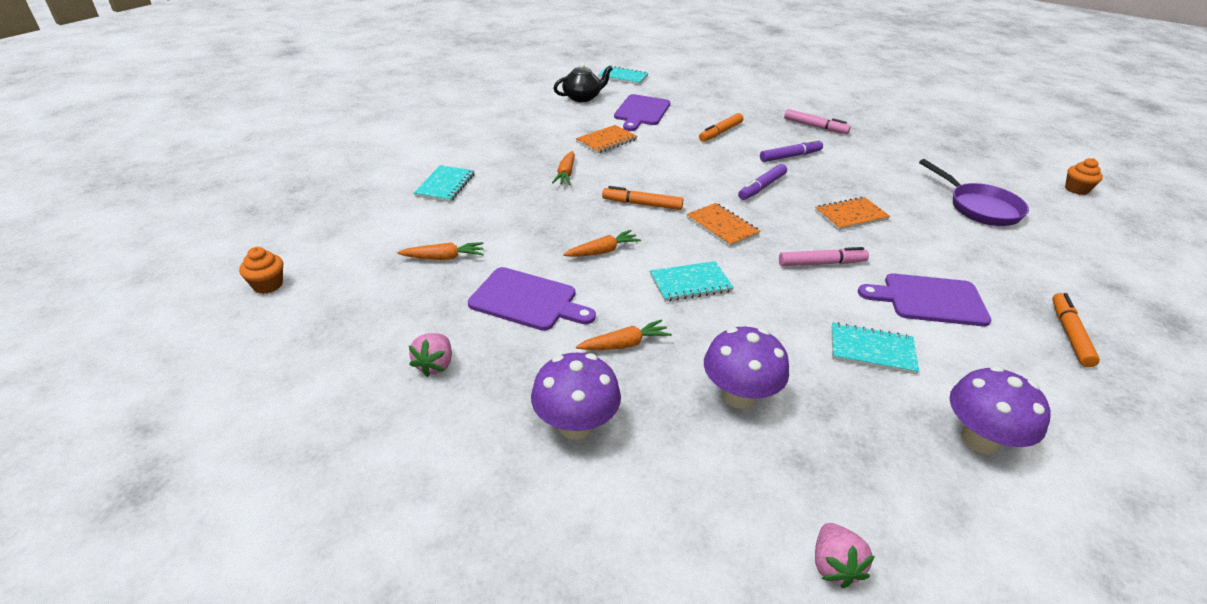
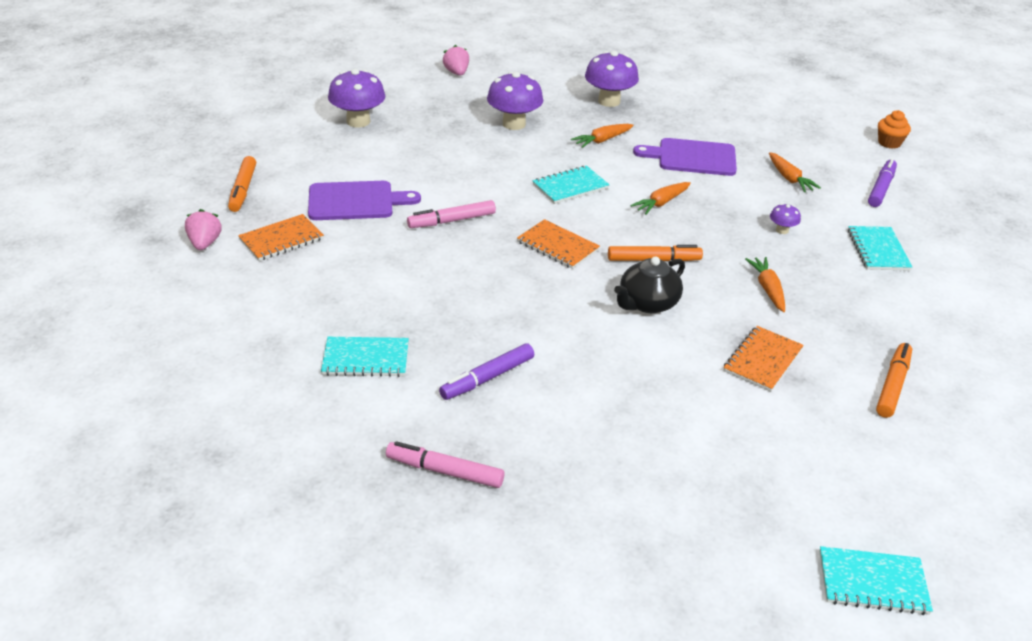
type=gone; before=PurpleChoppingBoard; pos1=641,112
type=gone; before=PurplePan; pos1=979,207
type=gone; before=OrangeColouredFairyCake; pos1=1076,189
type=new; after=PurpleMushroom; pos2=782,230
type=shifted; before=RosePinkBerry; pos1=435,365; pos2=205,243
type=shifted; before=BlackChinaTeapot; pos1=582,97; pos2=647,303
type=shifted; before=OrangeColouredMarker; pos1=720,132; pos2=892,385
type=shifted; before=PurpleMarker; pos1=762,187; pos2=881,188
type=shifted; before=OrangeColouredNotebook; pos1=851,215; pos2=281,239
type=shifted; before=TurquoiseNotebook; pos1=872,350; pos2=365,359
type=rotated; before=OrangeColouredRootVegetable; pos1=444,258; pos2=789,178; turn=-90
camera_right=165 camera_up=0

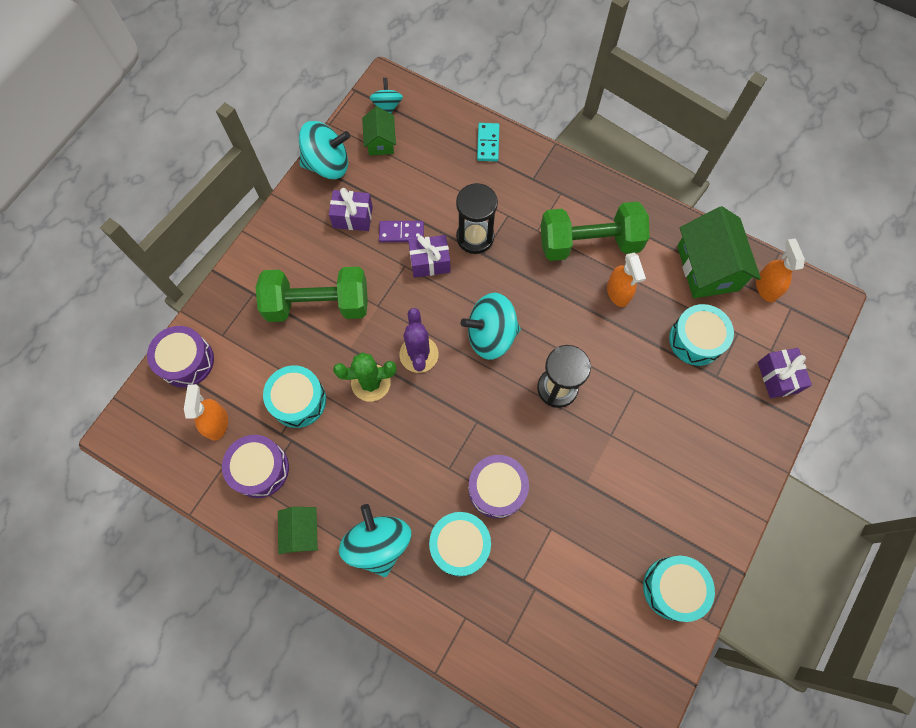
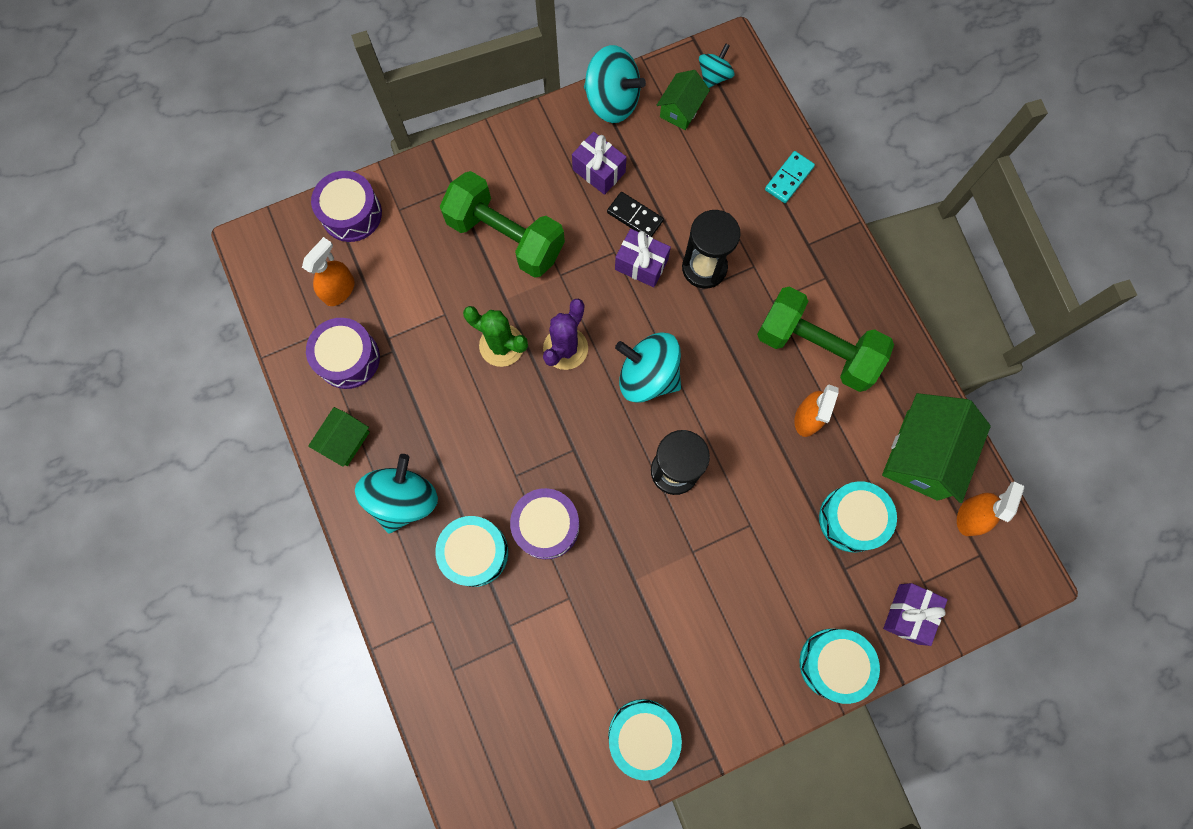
type=shifted; before=TurquoiseDrum; pos1=298,400; pos2=833,663
type=repainted; before=PurpleDomino; after=BlackDomino; pos1=401,233; pos2=635,217
camera_right=35 camera_up=5

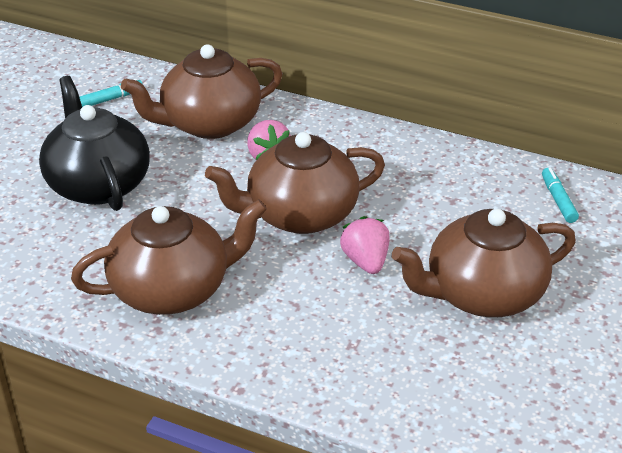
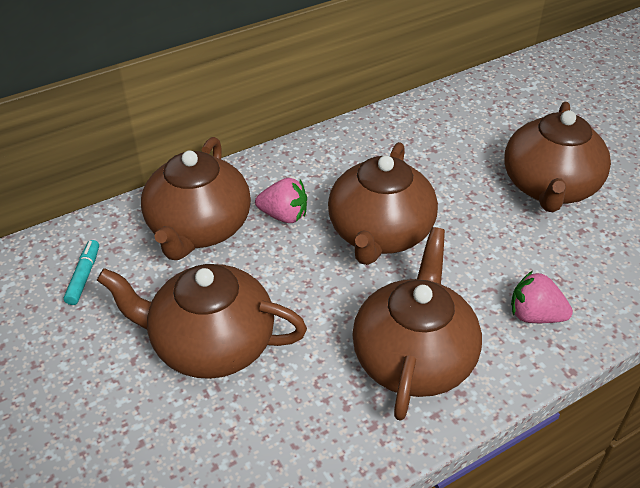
type=gone; before=TurquoiseMarker; pos1=558,200
type=shifted; before=RosePinkBerry; pos1=365,261; pos2=534,315
type=repainted; before=BlackChinaTeapot; after=DarkBrownChinaTeapot; pos1=98,184; pos2=211,344
camera_right=-55 camera_up=5

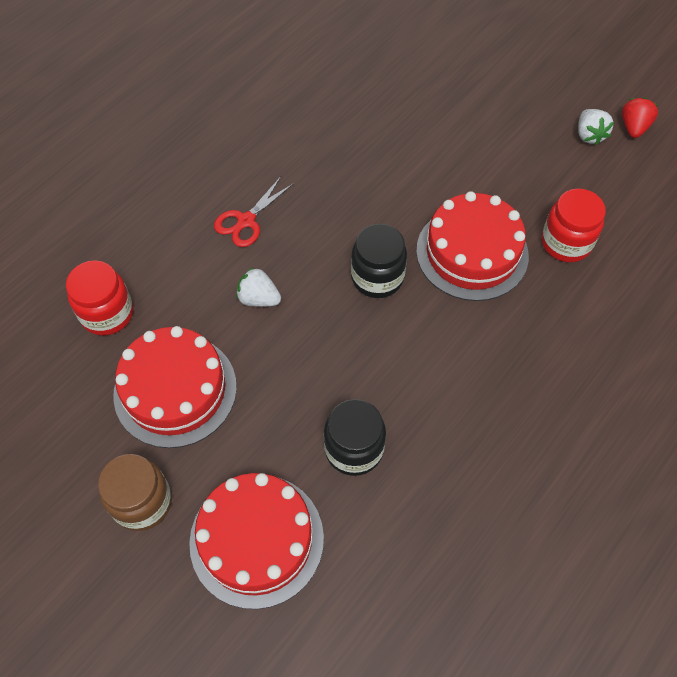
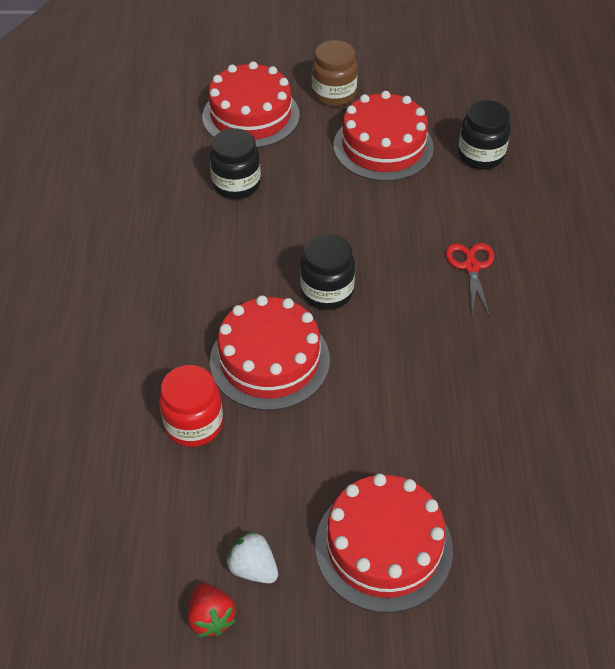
type=gone; before=SnowWhiteBerry; pos1=259,298
type=new; after=CrimsonGateau; pos2=383,546
type=repainted; before=CrimsonPreserveJar; after=BlackPreserveJar; pos1=107,313; pos2=480,155
camera_right=140 camera_up=-10

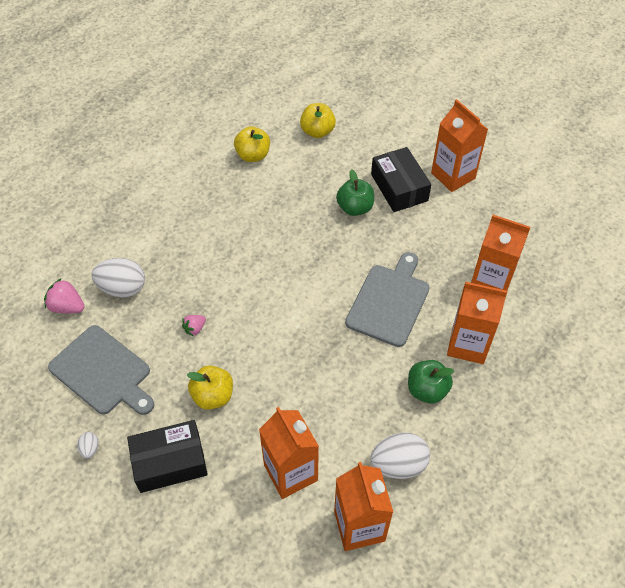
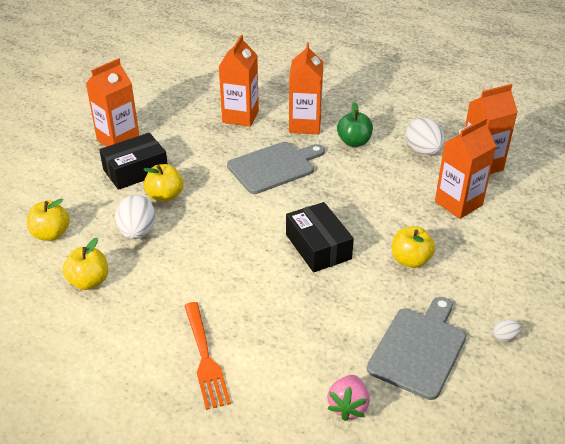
type=gone; before=RosePinkBerry; pos1=195,329
type=new; after=OrangeColouredFork; pos2=205,357
type=shifted; before=SnowWhiteEgg; pos1=122,288; pos2=137,232
type=shifted; before=BlackParcel; pos1=170,462; pos2=318,247
type=repainted; before=GreenToyApple; after=YellowToyApple; pos1=355,208; pos2=165,196
type=rotated; before=GrayChoppingBoard; pos1=389,302; pos2=274,166; turn=135
camera_right=-100 camera_up=-15

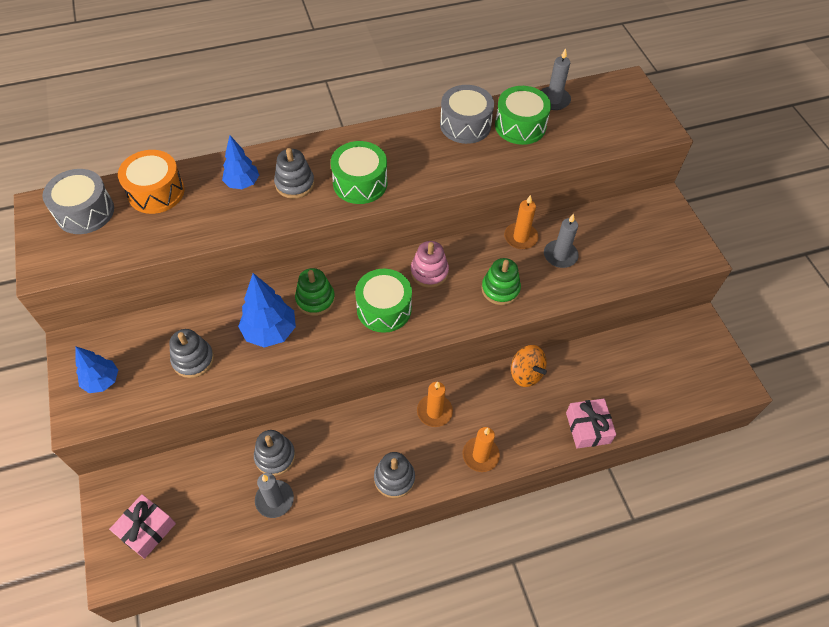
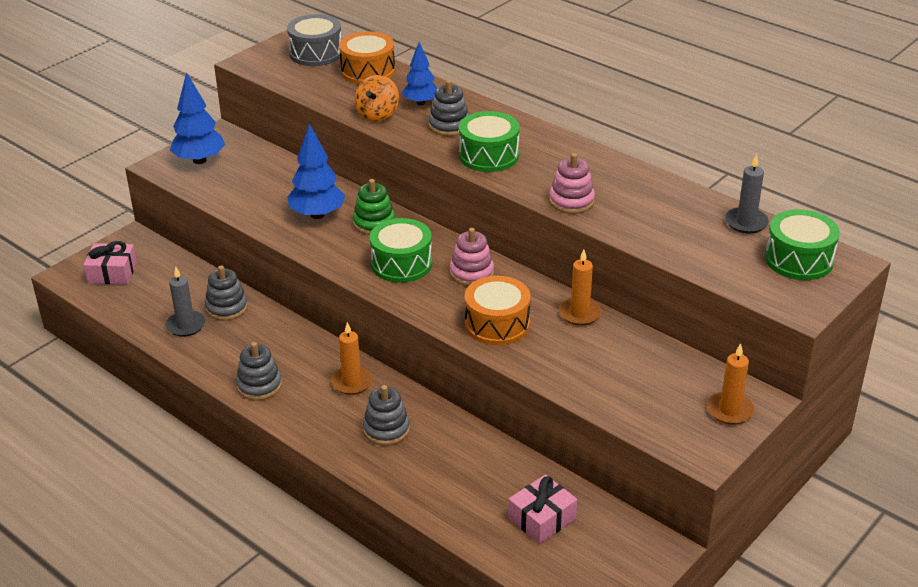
type=gone; before=GrayDrum; pos1=465,125
type=gone; before=GrayPillarCandle; pos1=560,255
type=new; after=RosePinkRingStacker; pos2=571,201
type=shifted; before=GrayRingStacker; pos1=193,360; pos2=386,429
type=shifted; before=OrangeColouredPillarCandle; pos1=480,455; pos2=730,410
type=shifted; before=GreenDrum; pos1=520,126; pos2=799,259
type=shifted; before=OrangeColouredToyTop; pos1=526,373; pos2=377,114
type=shifted; before=RosePinkPresent; pos1=588,428; pos2=542,518
type=swapped; before=GreenRingStacker; after=OrangeColouredDrum; pos1=500,289; pos2=497,324
type=scaled; before=BlueToyTree; pos1=102,381; pos2=199,160; scale=1.5
camera_right=60 camera_up=-20

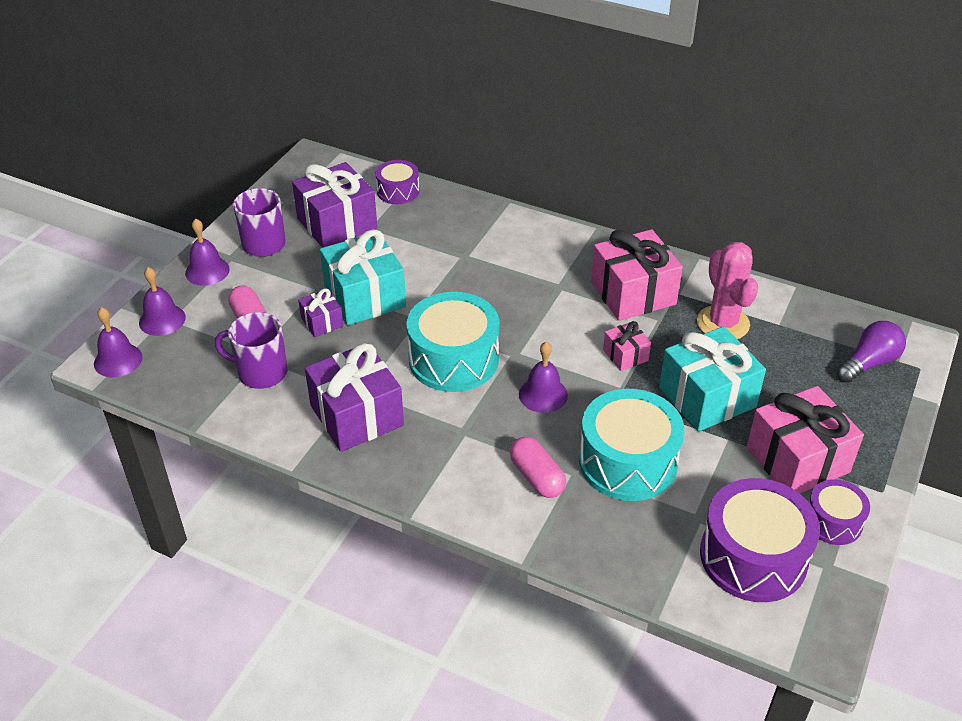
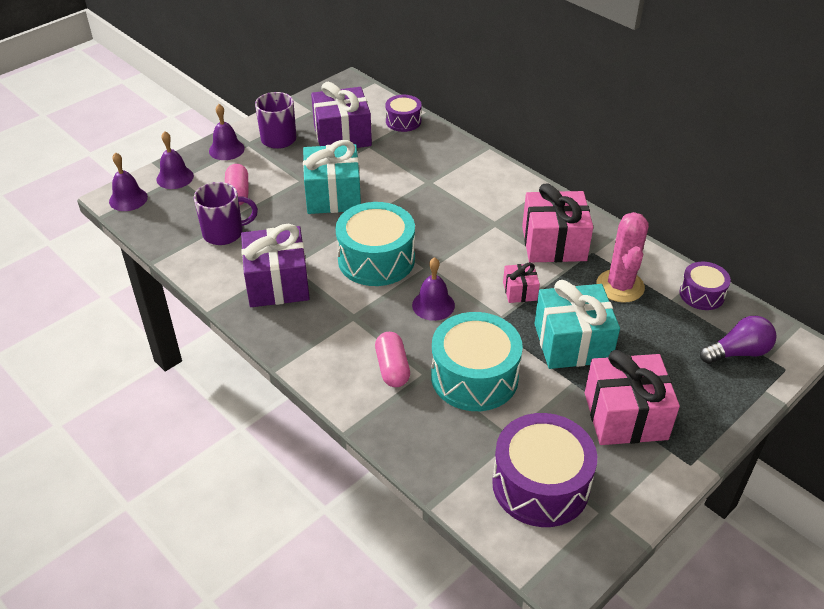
type=gone; before=PurplePresent; pos1=322,322
type=shifted; before=PurpleDrum; pos1=833,521; pos2=701,294
type=rotated; before=PurpleCoffeeMug; pos1=261,372; pos2=224,233; turn=135
camera_right=20 camera_up=0

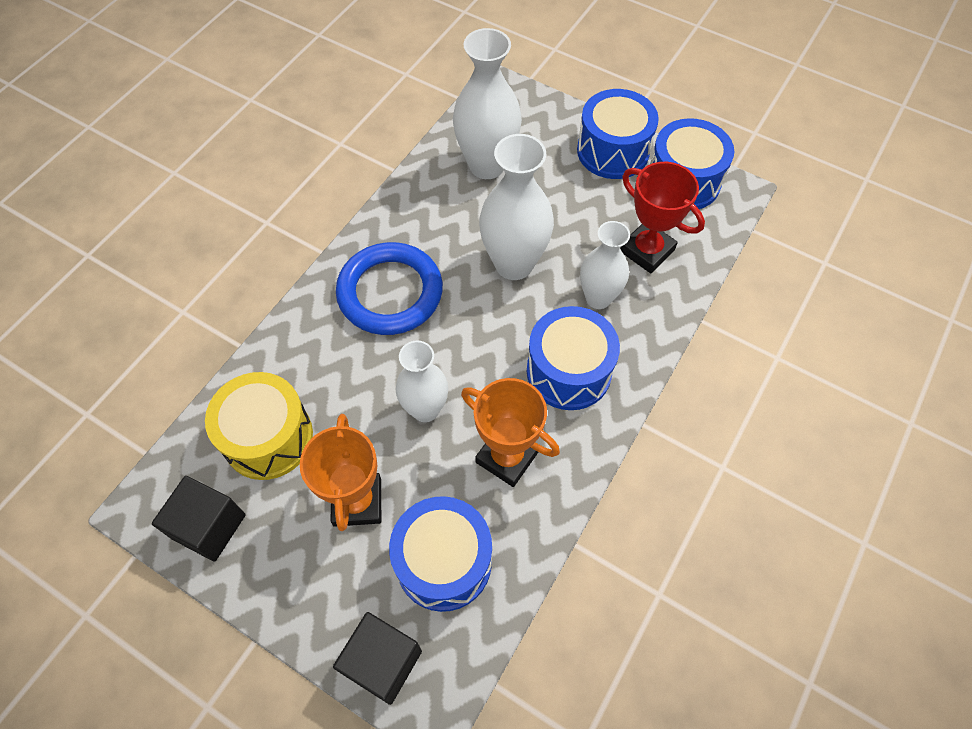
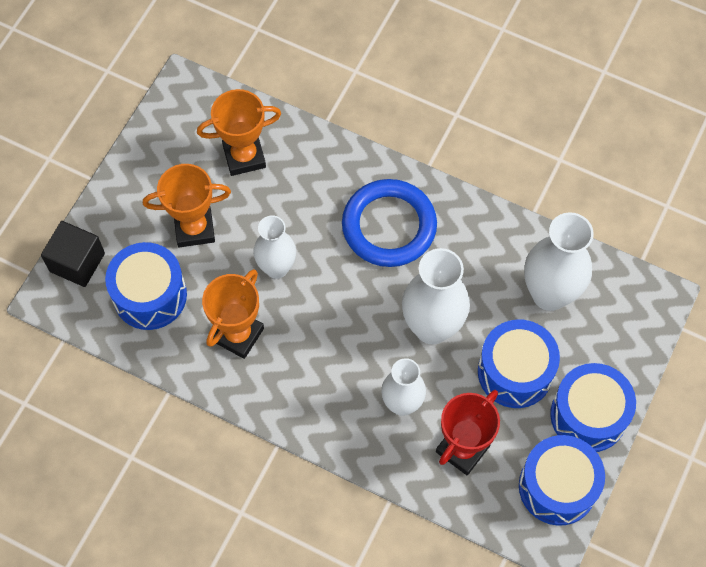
type=gone; before=BlackSolidCube; pos1=209,526
type=shifted; before=BlueDrum; pos1=568,371; pos2=515,372
type=swapped; before=YellowDrum; after=OrangeColouredAwardCup; pos1=268,437; pos2=244,156
camera_right=85 camera_up=5

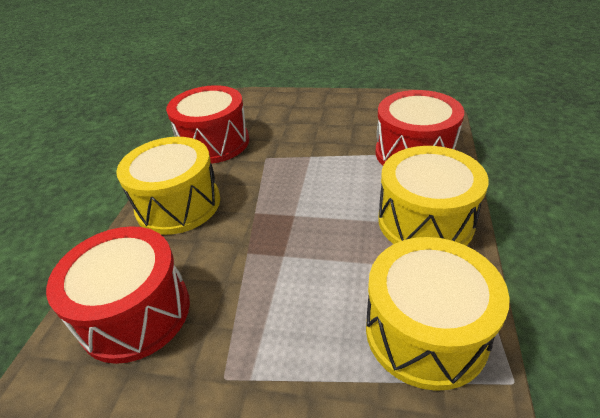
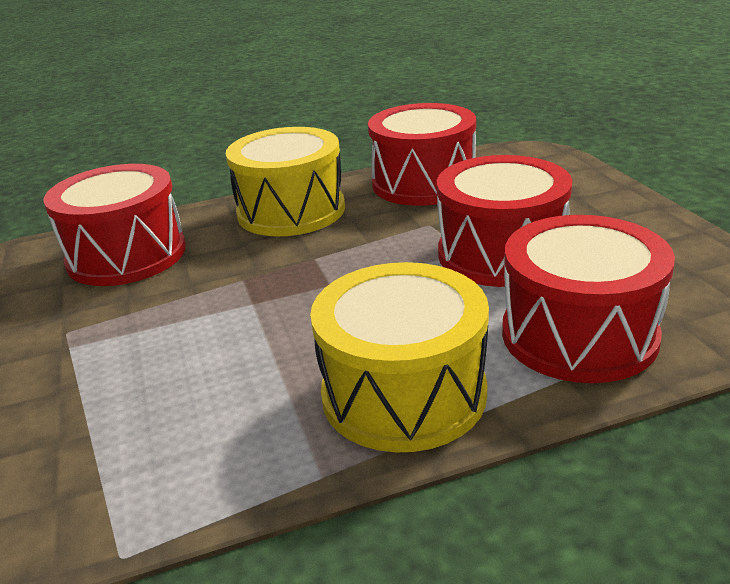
type=gone; before=YellowDrum; pos1=425,332
type=new; after=CrimsonDrum; pos2=501,253
camera_right=60 camera_up=-10

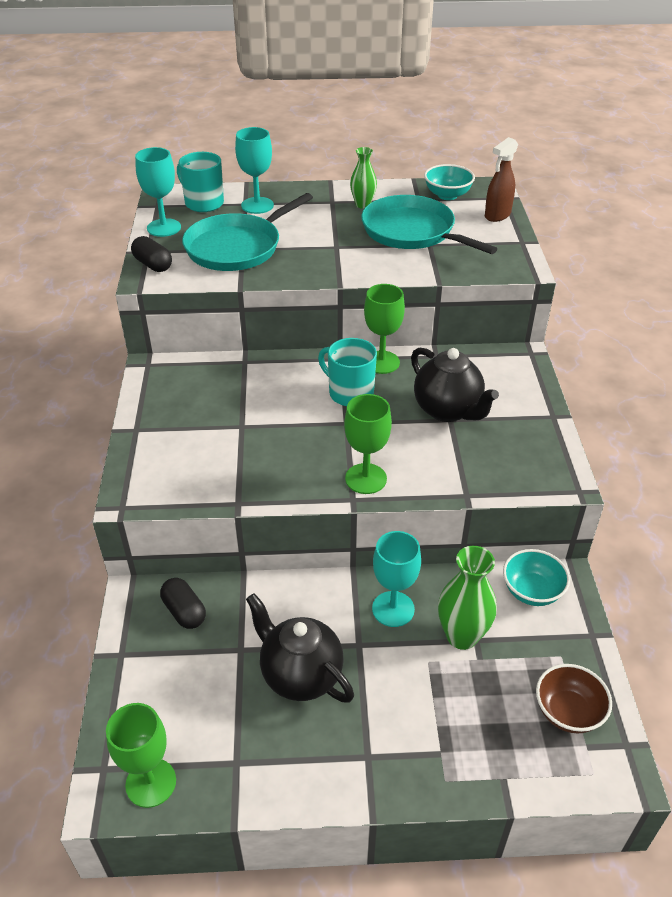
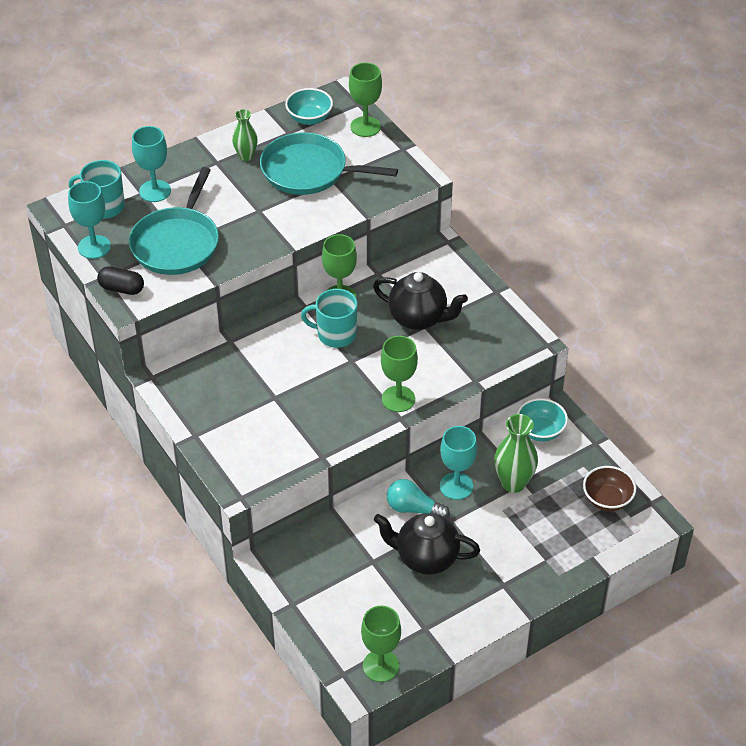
type=gone; before=BlackPillShape; pos1=184,611
type=new; after=TurquoiseLightBulb; pos2=413,509
type=swapped; before=DarkBrownSprayBottle; after=GreenGoblet; pos1=497,215; pos2=365,127
camera_right=-30 camera_up=5

